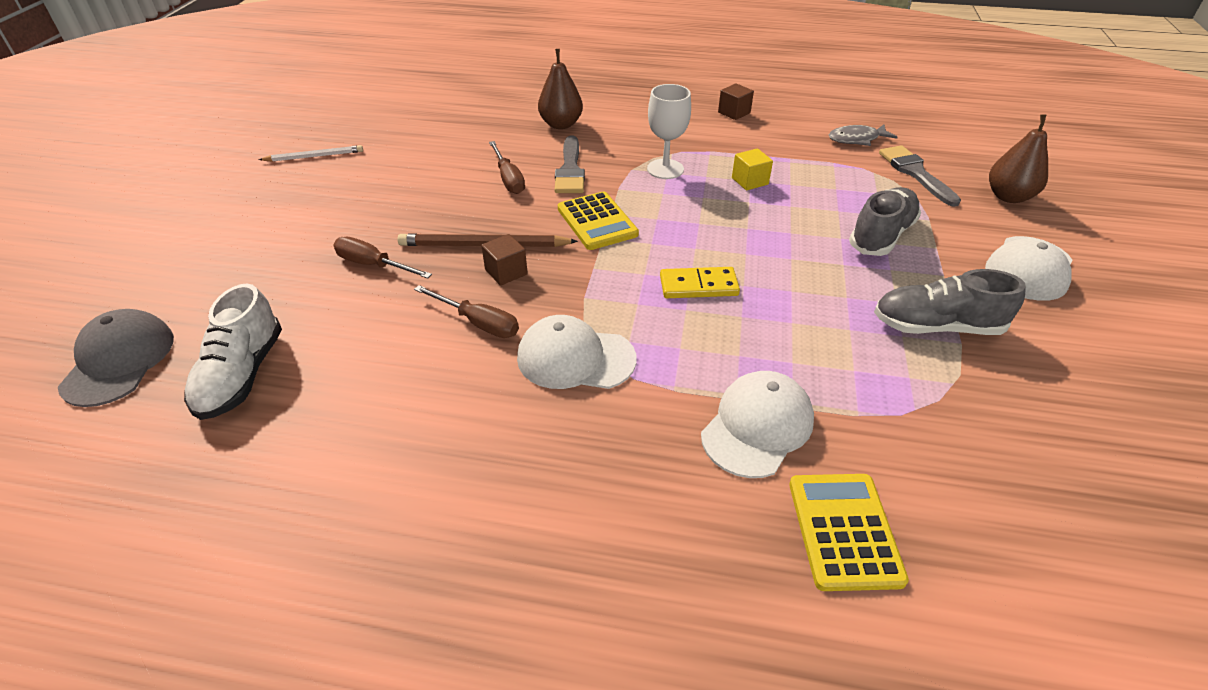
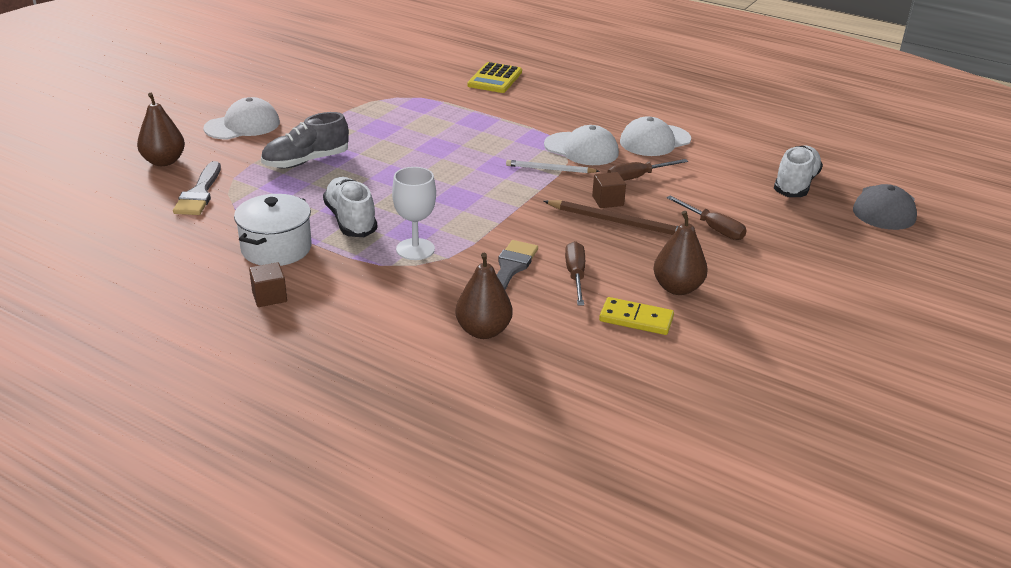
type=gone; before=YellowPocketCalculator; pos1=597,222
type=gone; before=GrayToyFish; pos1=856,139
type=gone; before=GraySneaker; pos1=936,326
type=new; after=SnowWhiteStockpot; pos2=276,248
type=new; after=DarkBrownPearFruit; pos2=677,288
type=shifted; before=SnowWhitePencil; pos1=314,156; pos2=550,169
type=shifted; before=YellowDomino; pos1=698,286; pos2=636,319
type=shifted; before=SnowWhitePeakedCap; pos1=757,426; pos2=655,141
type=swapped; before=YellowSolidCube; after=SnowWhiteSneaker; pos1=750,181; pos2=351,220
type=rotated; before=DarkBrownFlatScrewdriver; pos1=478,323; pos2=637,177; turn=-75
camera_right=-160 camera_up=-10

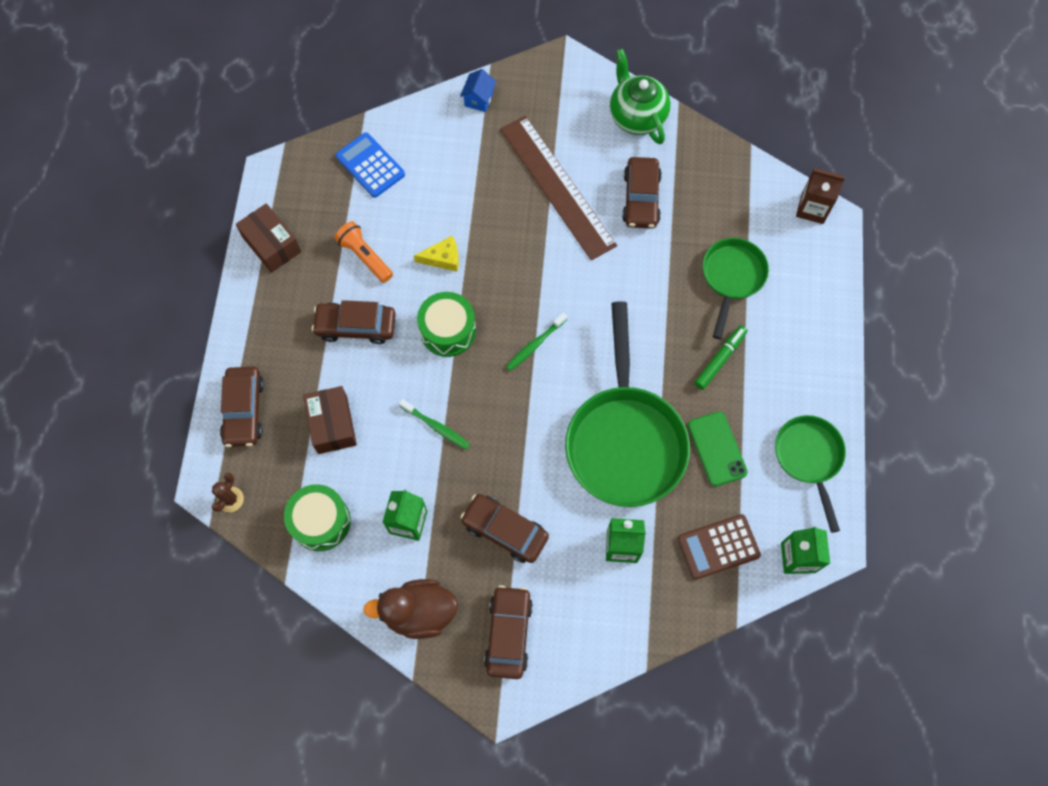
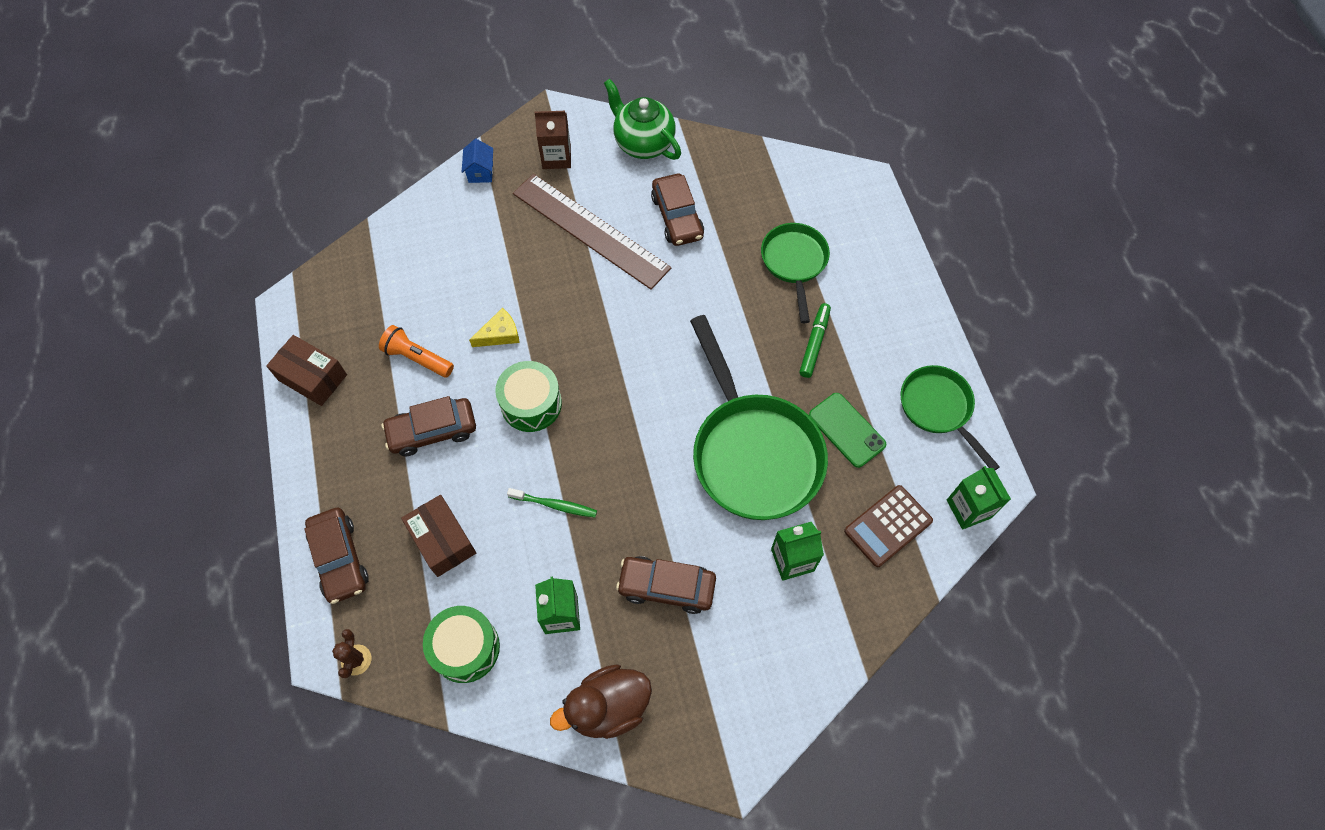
type=gone; before=BluePocketCalculator; pos1=370,165
type=gone; before=DarkBrownAutomobile; pos1=508,634
type=gone; before=GreenToothbrush; pos1=535,345
type=shifted; before=DarkBrownMilkCarton; pos1=812,208; pos2=556,157
camera_right=-20 camera_up=-5

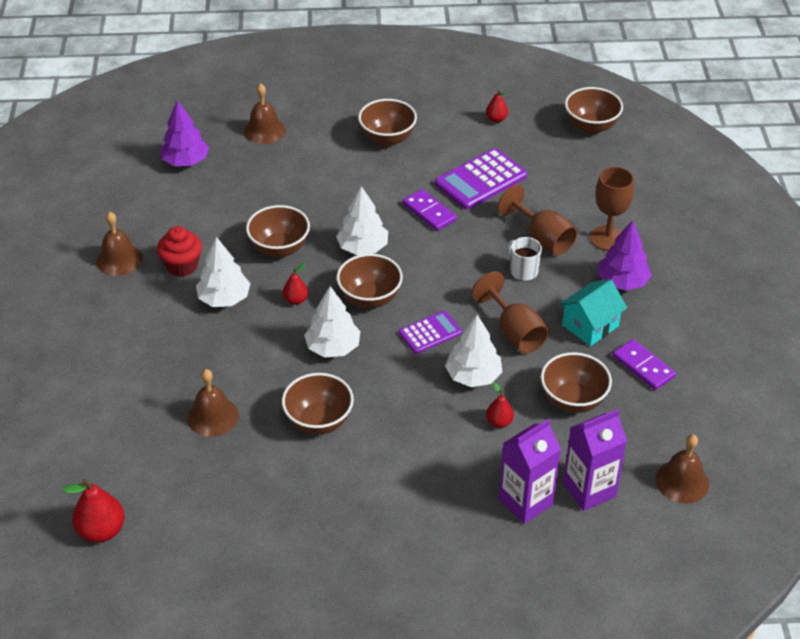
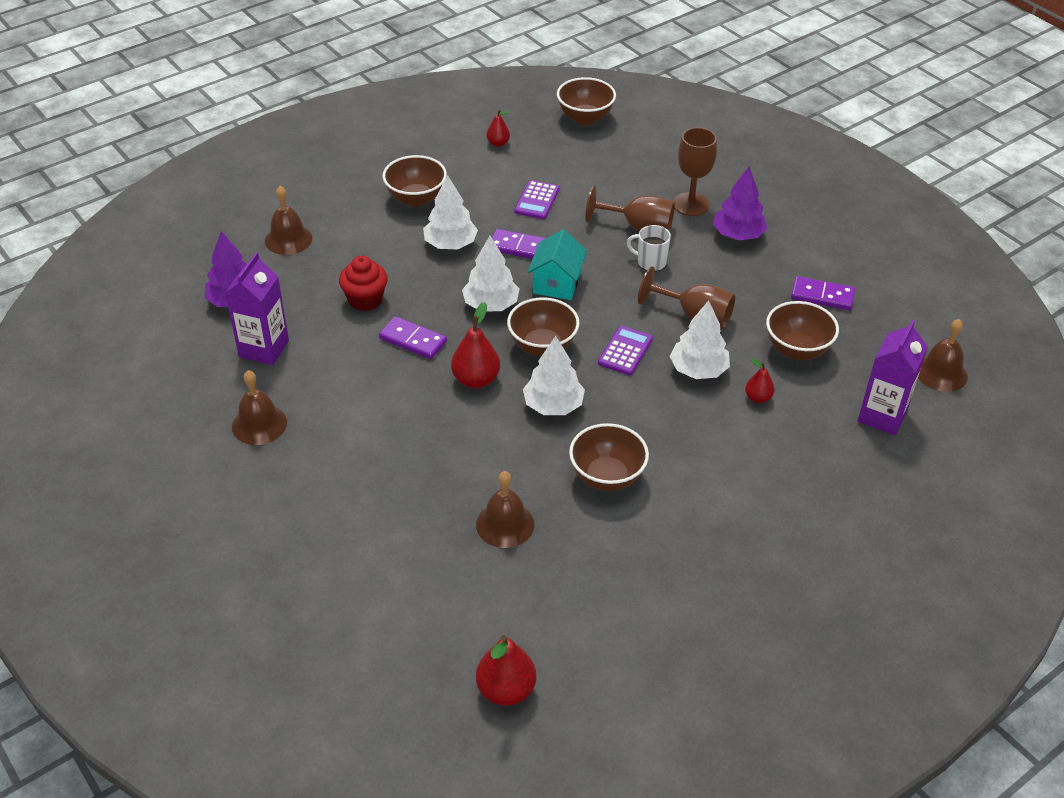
type=shifted; before=CrimsonFairyCake; pos1=182,266; pos2=365,300
type=shifted; before=SnowWhiteToyTree; pos1=224,299; pos2=450,244
type=shifted; before=PurpleMilkCarton; pos1=525,502; pos2=264,349
type=shifted; before=TurquoiseHouse; pos1=590,325; pos2=556,283
type=swapped; before=DarkBrownServingBowl; after=PurpleDomino; pos1=279,248; pos2=413,340
type=scaled; before=CrimsonPearFruit; pos1=295,300; pos2=476,380; scale=1.71
type=scaled; before=PurplePocketCalculator; pos1=481,180; pos2=537,200; scale=0.61
camera_right=-35 camera_up=0

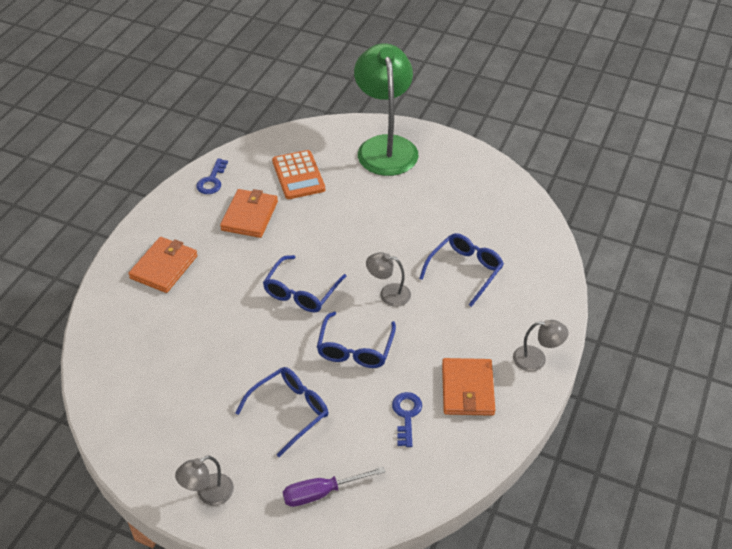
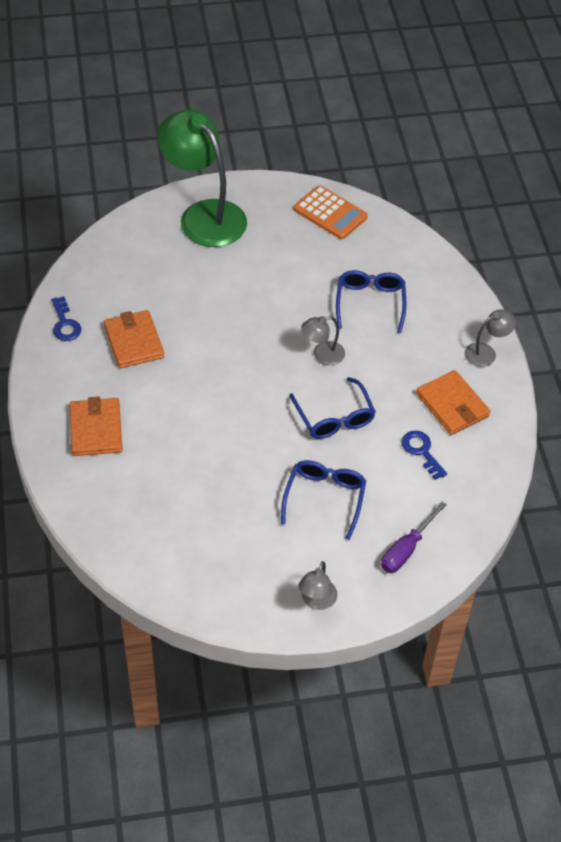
type=gone; before=BlueSpectacles; pos1=301,292
type=shifted; before=OrangeColouredPocketCalculator; pos1=298,175; pos2=330,213
camera_right=-35 camera_up=5

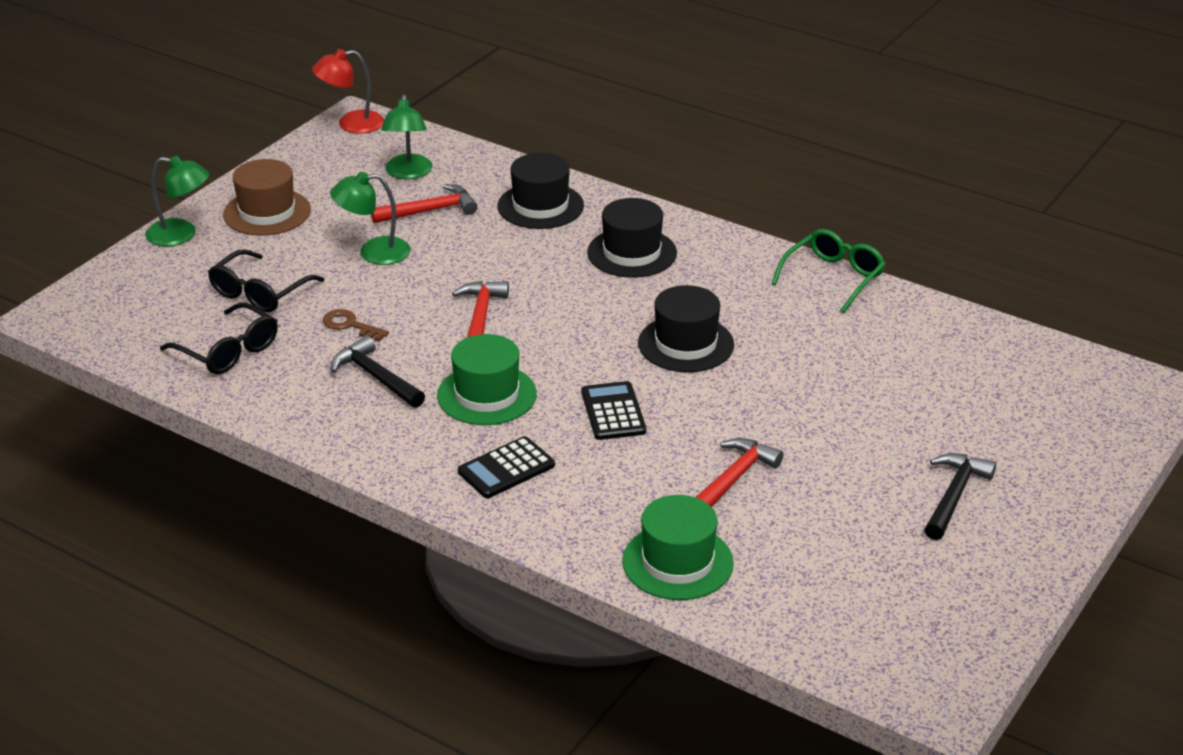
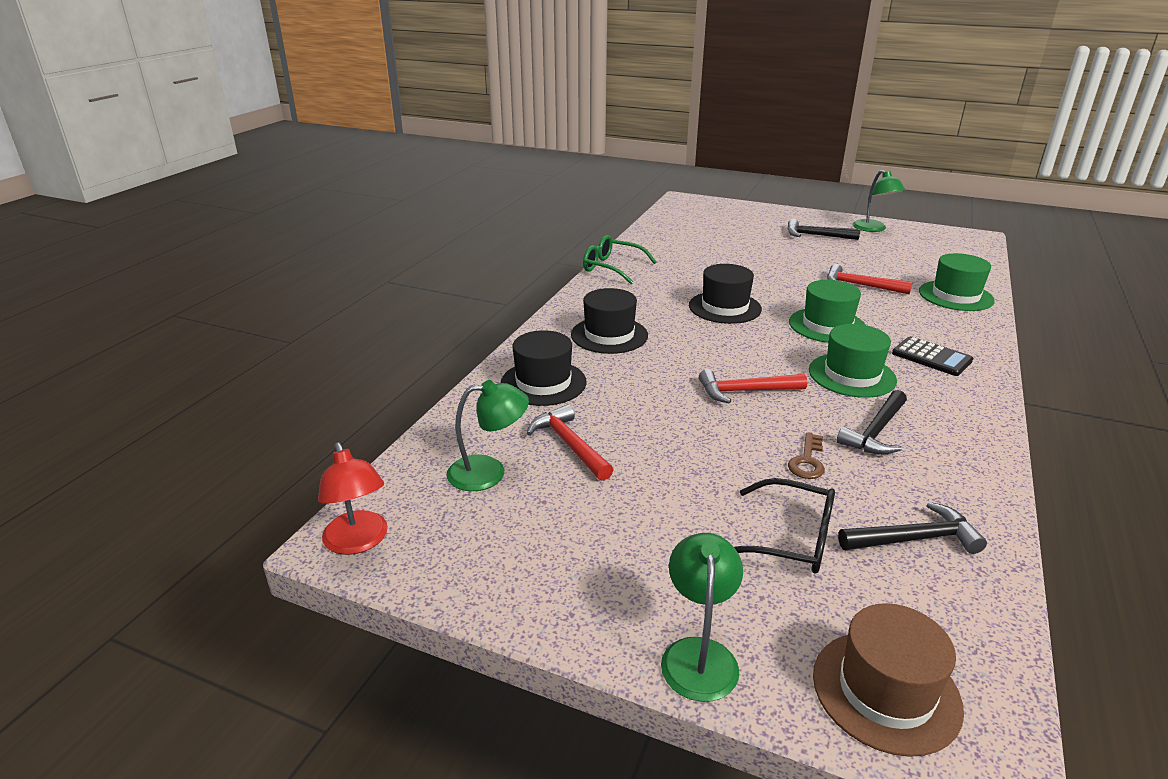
type=shifted; before=DarkBrownHat; pos1=267,212; pos2=886,691
type=shifted; before=GreenDeskLamp; pos1=373,252; pos2=873,229
type=swapped; before=BlackSpectacles; after=BlackCarpenter'sHammer; pos1=227,350; pos2=915,539
type=swapped; before=BlackPocketCalculator; after=GreenHat; pos1=613,412; pos2=827,325
camera_right=-100 camera_up=-5

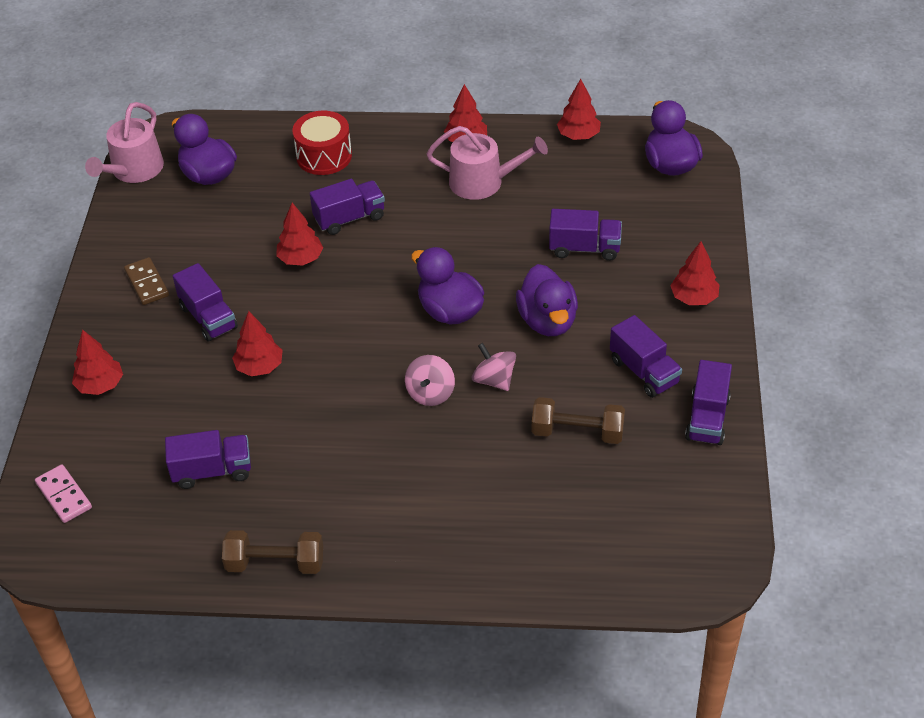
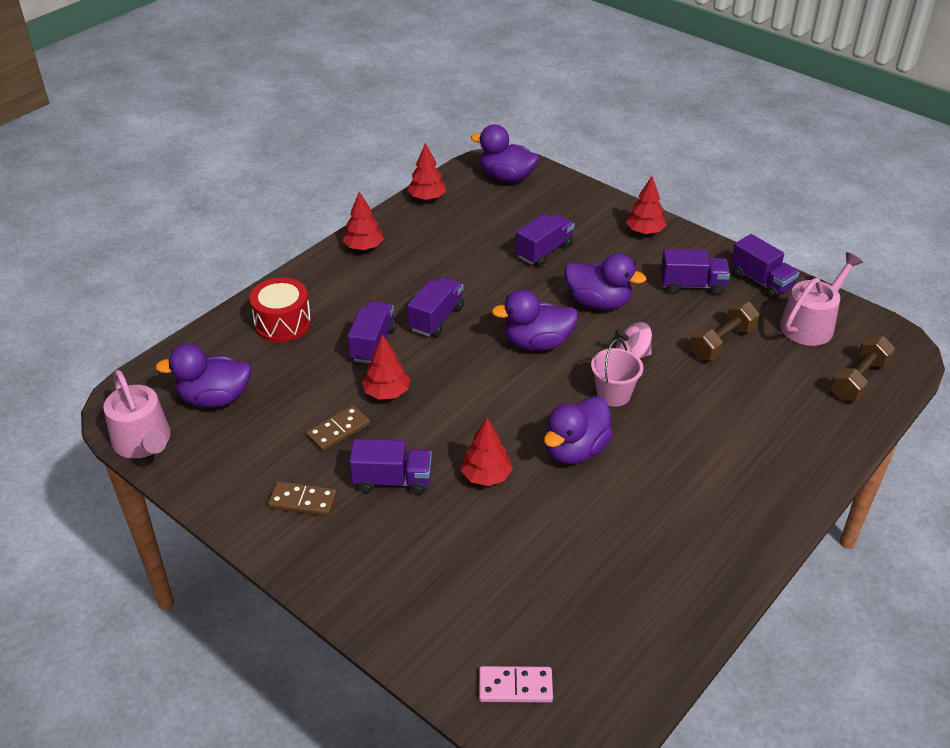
type=gone; before=CrimsonToyTree; pos1=100,385
type=new; after=DarkBrownDomino; pos2=338,430
type=new; after=PurpleDuck; pos2=575,450
type=shifted; before=PurpleTruck; pos1=212,471; pos2=436,318
type=shifted; before=DarkBrownFreeWeight; pos1=275,563; pos2=858,380
type=shifted; before=RosePinkWateringCan; pos1=483,182; pos2=811,324
type=swapped; before=RosePinkToyTop; after=RosePinkSandBucket; pos1=430,393; pos2=613,394
camera_right=-55 camera_up=-5

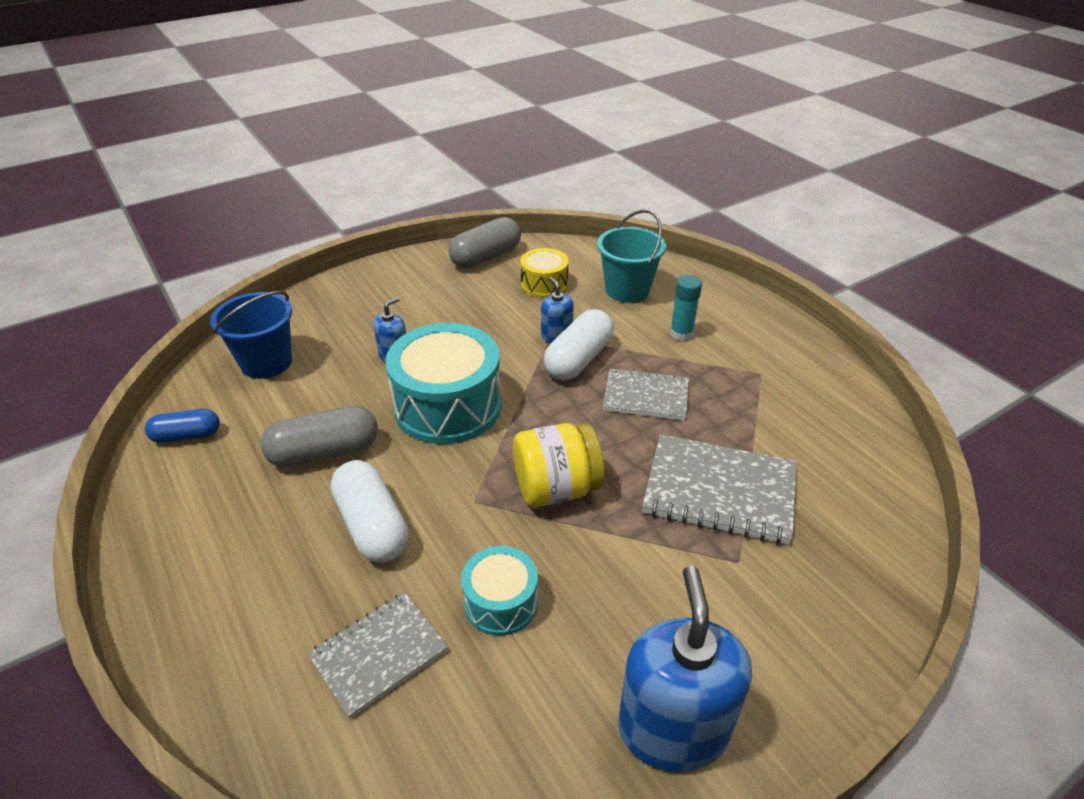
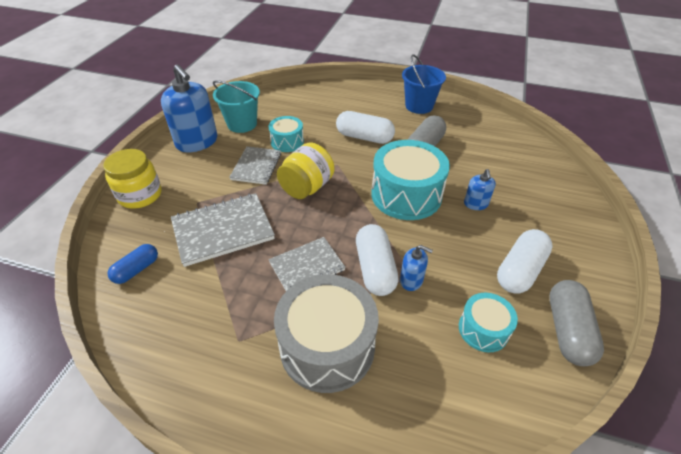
type=new; after=YellowPreserveJar; pos2=140,195
type=new; after=SnowWhitePillShape; pos2=520,270
type=shifted; before=BluePillShape; pos1=187,436; pos2=136,270
type=shifted; before=BlueSandBucket; pos1=266,362; pos2=419,106
type=shifted; before=GrayNotebook; pos1=379,654; pos2=256,166
type=shifted; before=TurquoiseSandBucket; pos1=627,290; pos2=242,124
type=swapped; before=TurquoiseStickOfGlue; after=GrayDrum; pos1=681,333; pos2=327,346
type=repainted; before=YellowDrum; after=TurquoiseDrum; pos1=544,284; pos2=483,329
camera_right=140 camera_up=5

